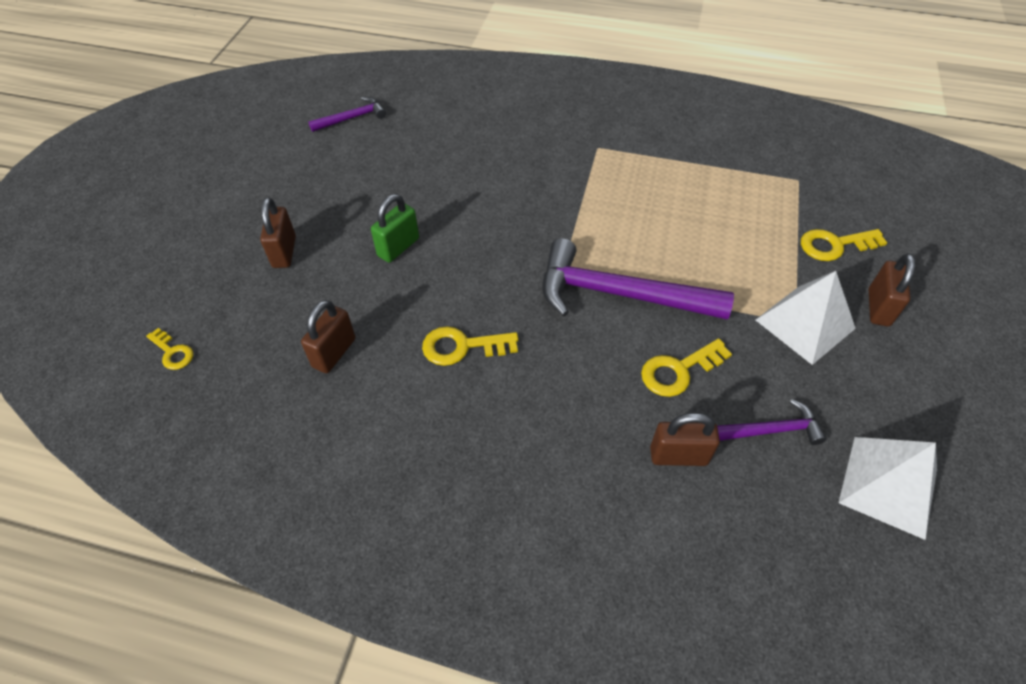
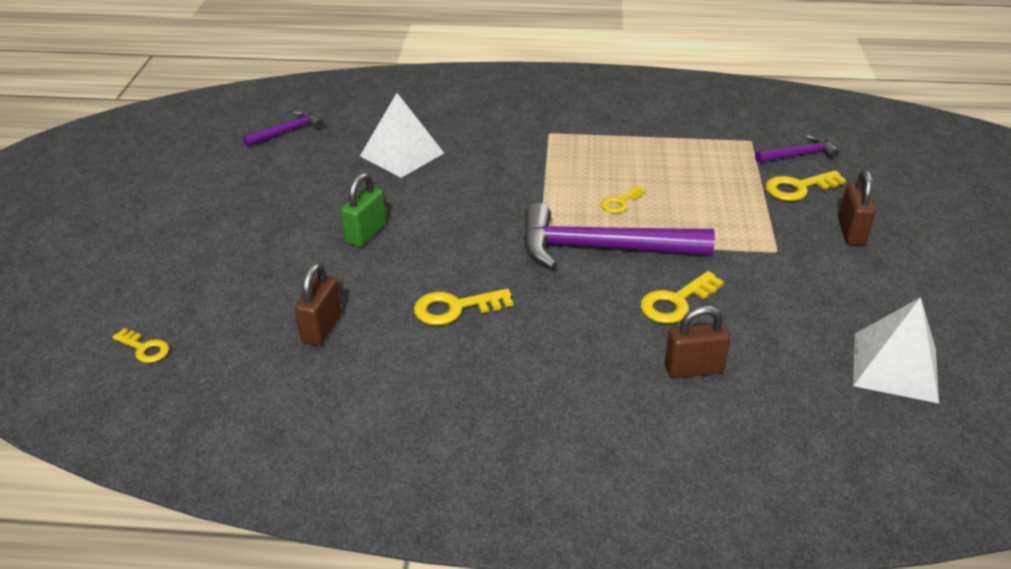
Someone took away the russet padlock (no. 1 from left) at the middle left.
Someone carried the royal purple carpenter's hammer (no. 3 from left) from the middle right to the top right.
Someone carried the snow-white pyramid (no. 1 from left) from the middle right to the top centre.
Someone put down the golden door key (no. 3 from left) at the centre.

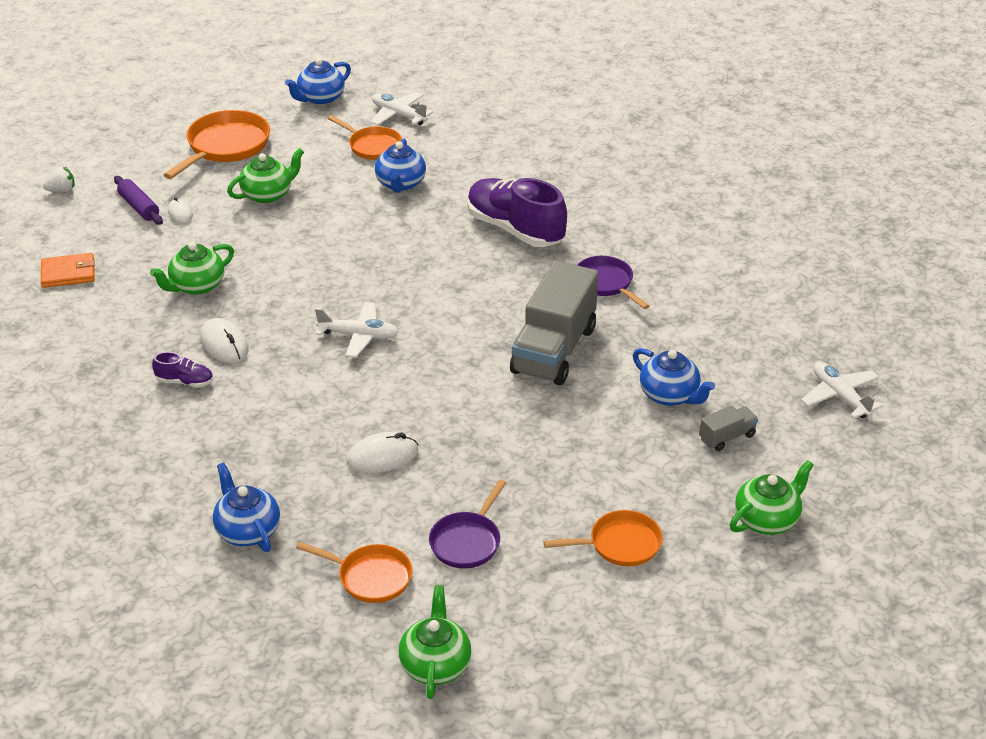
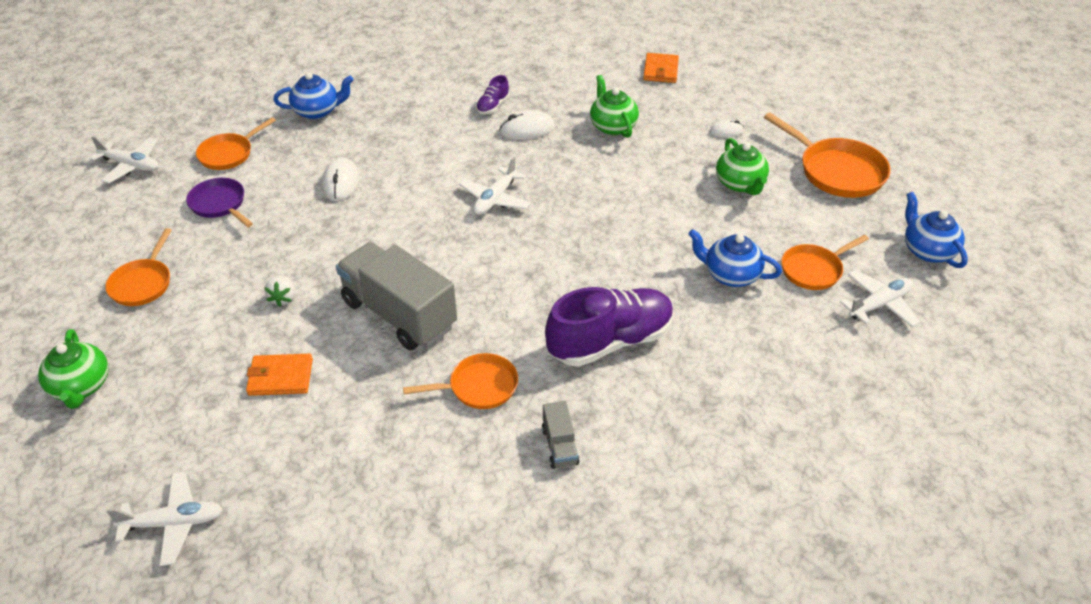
Someone carried the snow-white toy strawberry from the top left to the middle left.
Someone took away the royal purple dough roller at the top left.
Someone swapped the emerald teapot (no. 3 from left) at the bottom centre for the snow-white toy plane (no. 1 from left) at the top left.
Someone repainted the royal purple pan (no. 2 from left) at the centre, which became the bright orange pan (no. 3 from left) at the centre.
Someone swapped the cobalt teapot (no. 4 from left) at the middle right for the bright orange billfold (no. 1 from left) at the middle left.
Someone carried the ash-grey lorry (no. 2 from left) from the middle right to the bottom centre.

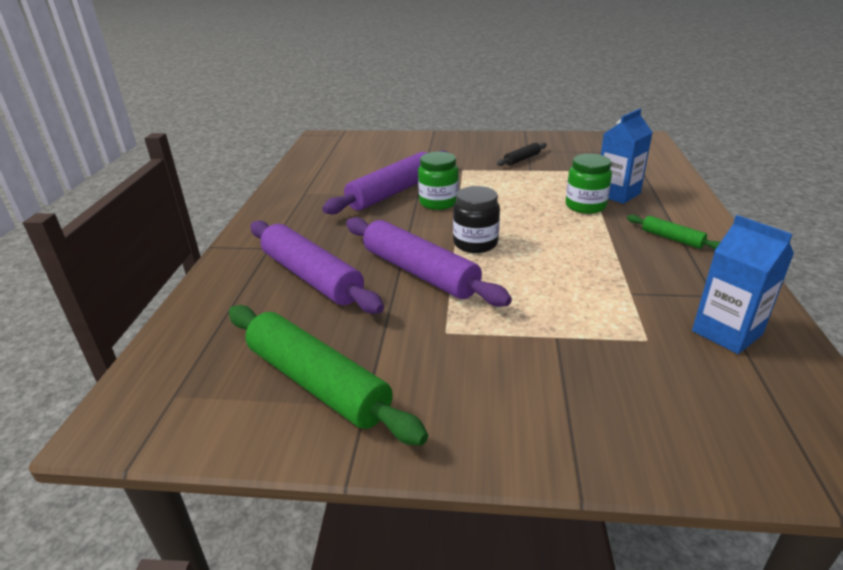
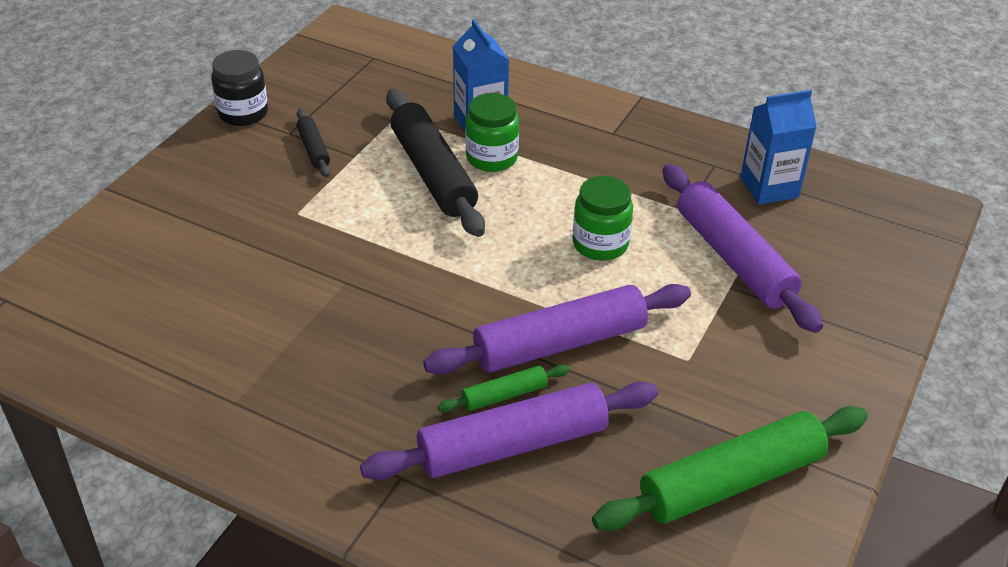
Someone carried the royal purple dough roller (no. 2 from left in the first image) from the top centre to the middle right.
Someone carried the emerald preserve jar (no. 1 from left in the first image) from the top centre to the centre.
Someone carried the jet-black preserve jar from the centre to the top left.
Someone carried the emerald dough roller (no. 2 from left in the first image) from the middle right to the bottom centre.
Someone put down the jet-black dough roller (no. 2 from left) at the top centre.

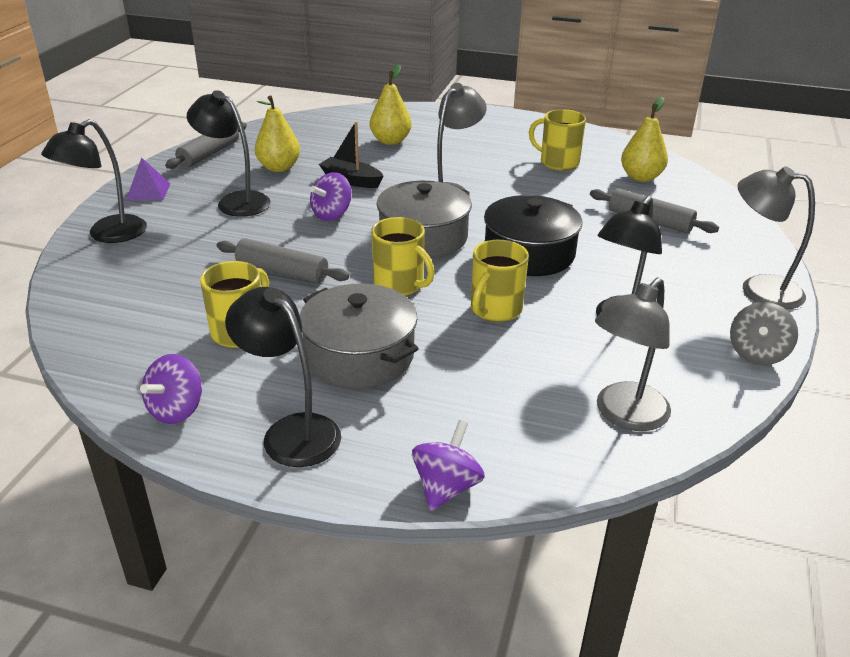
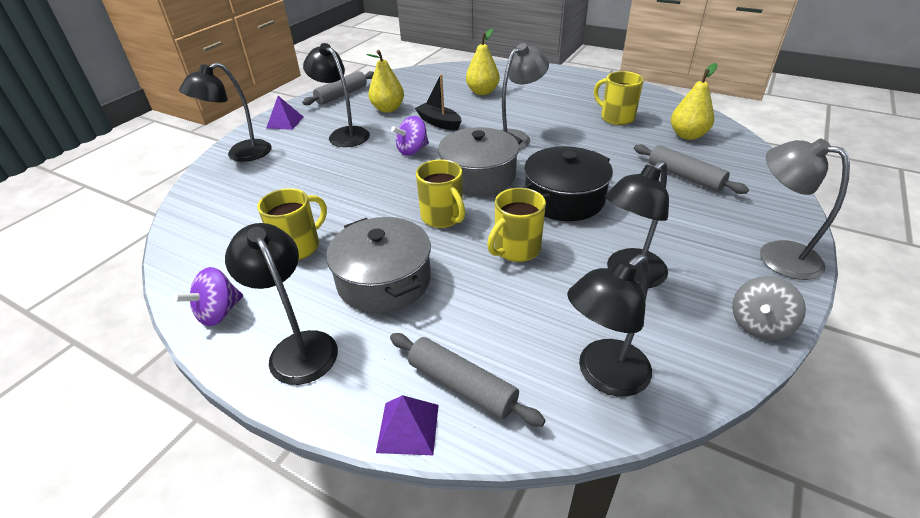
Someone carried the ash-grey dough roller (no. 2 from left) from the middle left to the bottom centre.
Someone swapped the royal purple spinning top (no. 3 from left) at the bottom centre for the royal purple pyramid (no. 2 from left) at the bottom centre.
Someone repainted the ash-grey desk lamp (no. 2 from left) at the middle right, which became the jet-black desk lamp (no. 4 from left) at the centre.

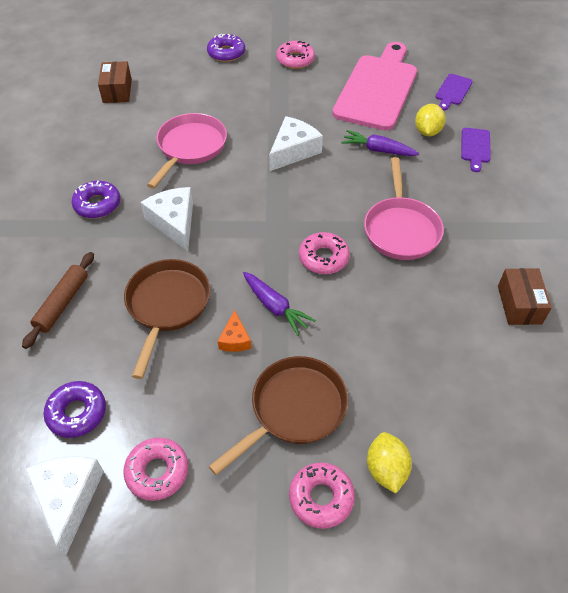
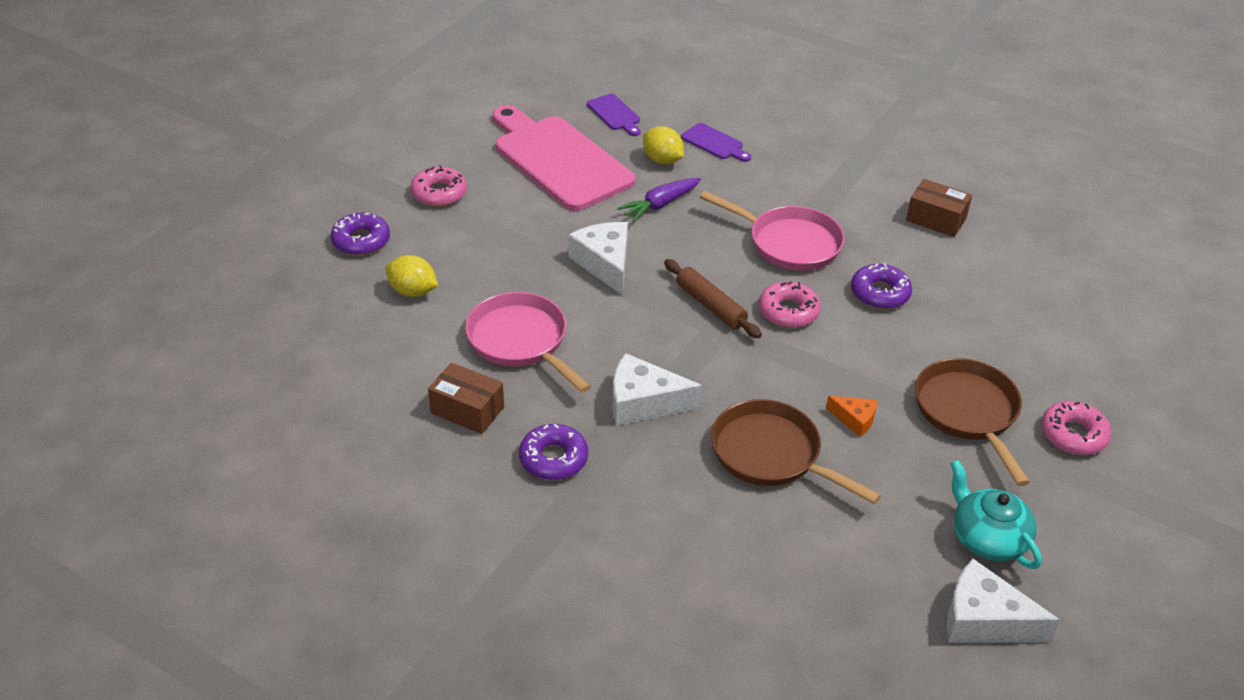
Someone carried the russet dough roller from the middle left to the centre.
Someone carried the royal purple donut (no. 1 from left in the first image) from the bottom left to the middle right.
Someone carried the russet parcel (no. 1 from left) from the top left to the centre.
Someone swapped the rose-pink donut (no. 1 from left) at the bottom left for the teal teapot at the bottom right.
Someone took away the royal purple root vegetable (no. 1 from left) at the centre.
Someone carried the golden toy lemon (no. 1 from left) from the bottom right to the middle left.

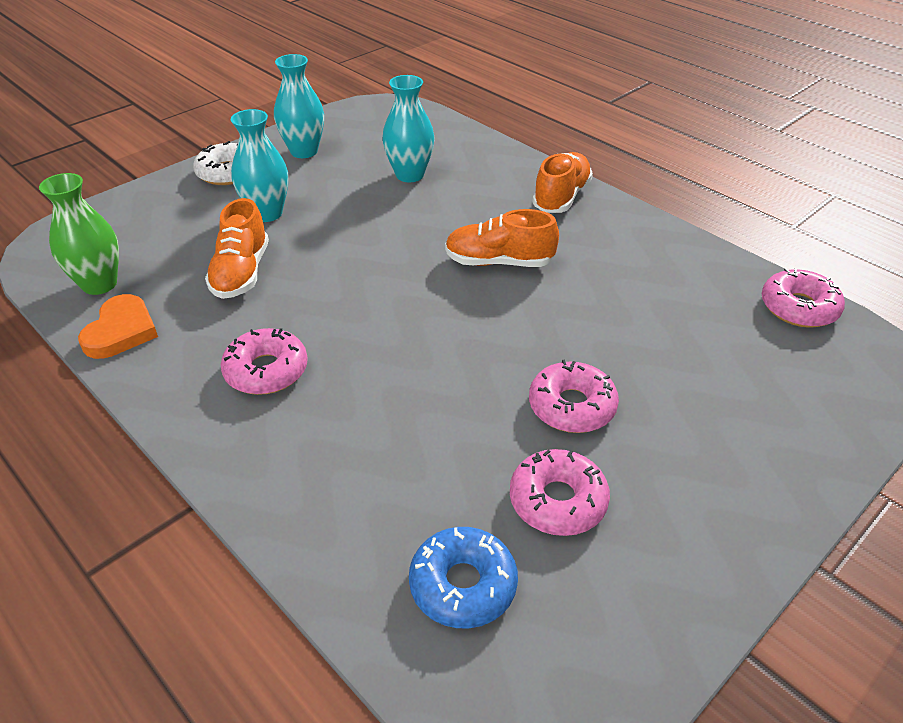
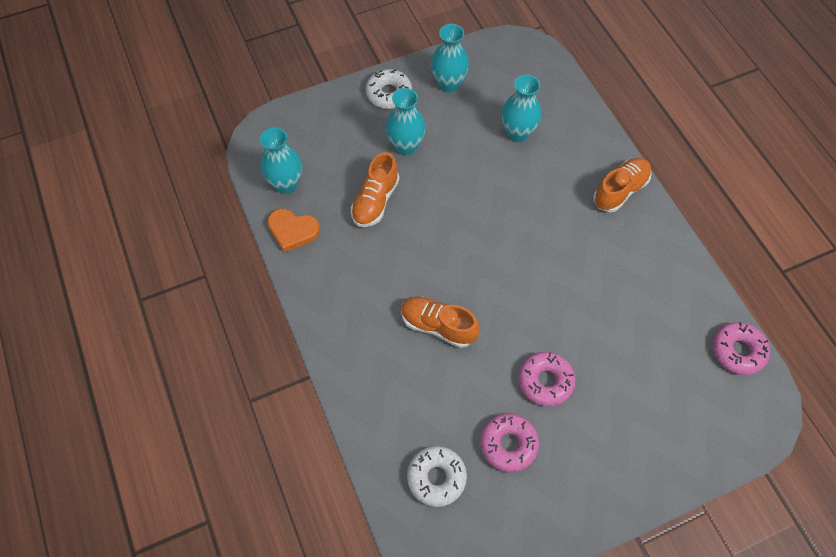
Someone repainted the emerald tall vase at the top left, which became the teal tall vase (no. 1 from left) at the top centre.
Someone rotated the bright orange heart shape at the middle left by 75 degrees clockwise.
Someone took away the rose-pink donut (no. 1 from left) at the middle left.
Someone repainted the cobalt donut at the bottom centre, which became the snow-white donut (no. 2 from left) at the bottom centre.
Someone carried the bright orange shoe (no. 2 from left) from the top centre to the centre.

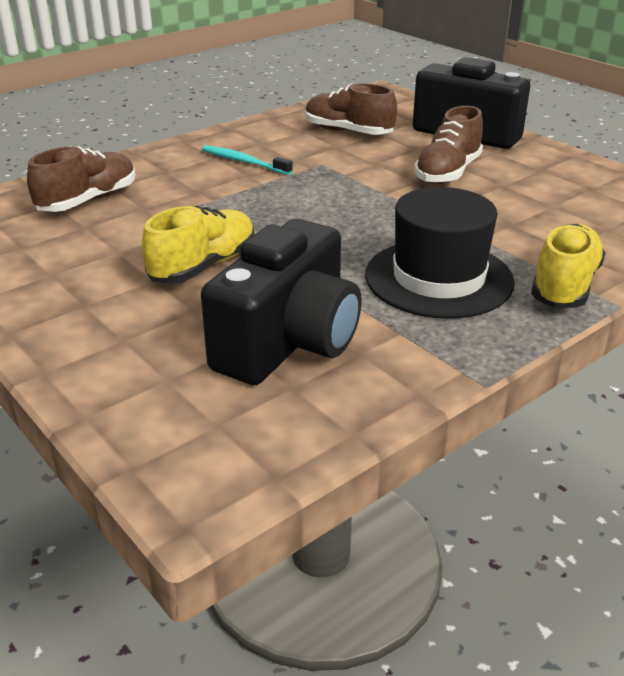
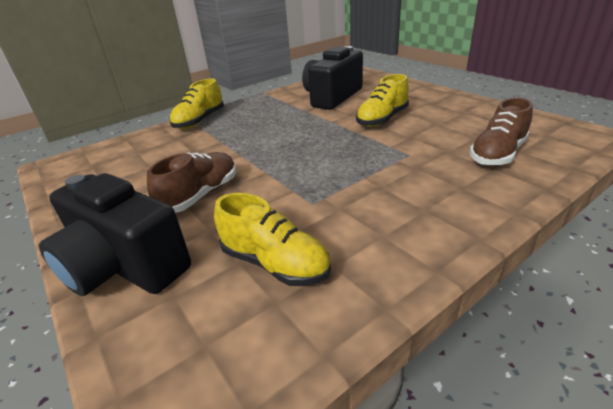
Someone took away the teal tooth brush at the top centre.
Someone repainted the russet shoe (no. 2 from left) at the top centre, which became the golden shoe (no. 2 from left) at the centre.
Someone took away the jet-black tall hat at the middle right.

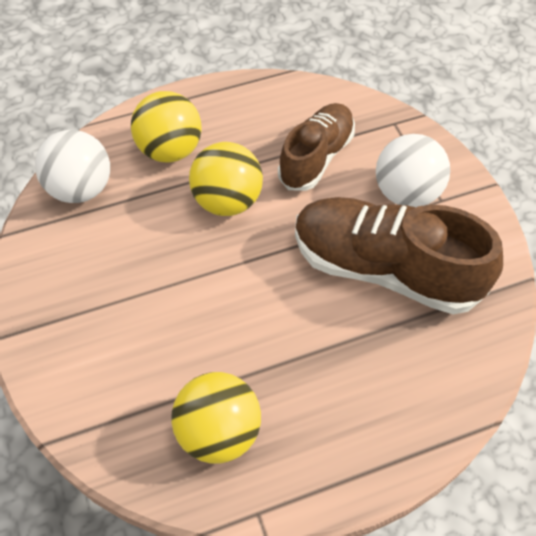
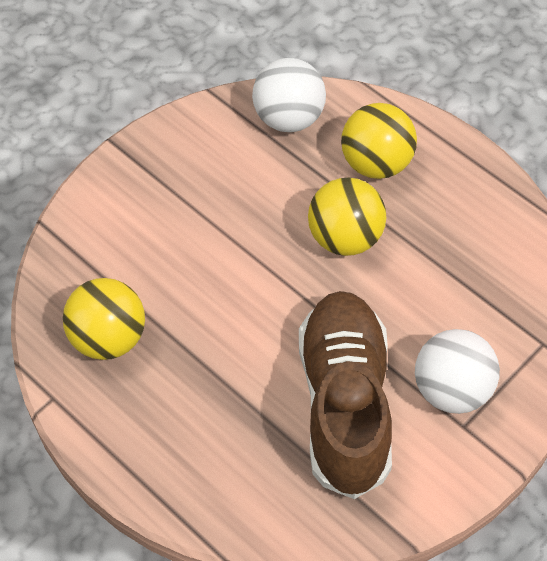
Someone took away the russet shoe (no. 1 from left) at the top centre.

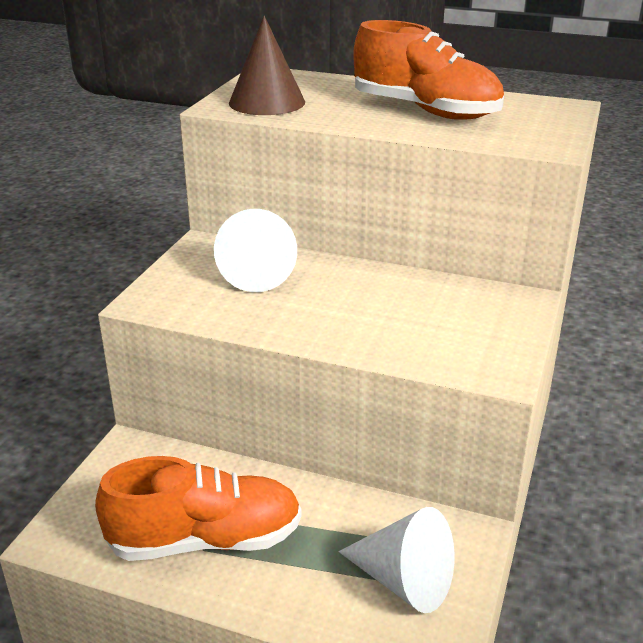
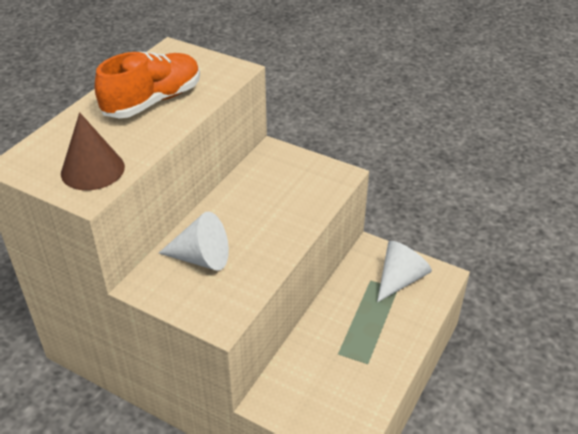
Someone took away the bright orange shoe (no. 1 from left) at the bottom left.

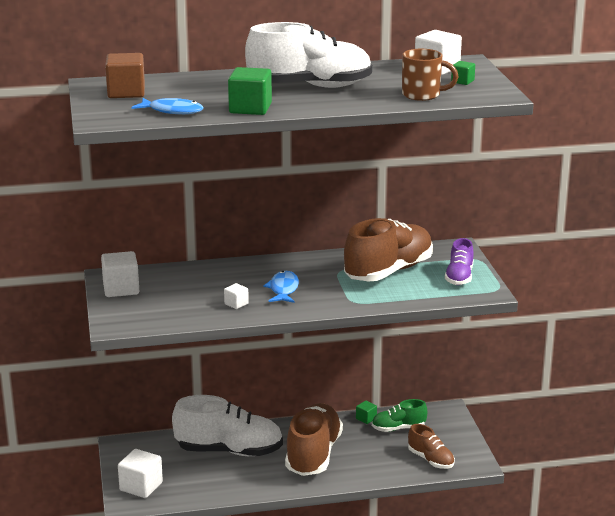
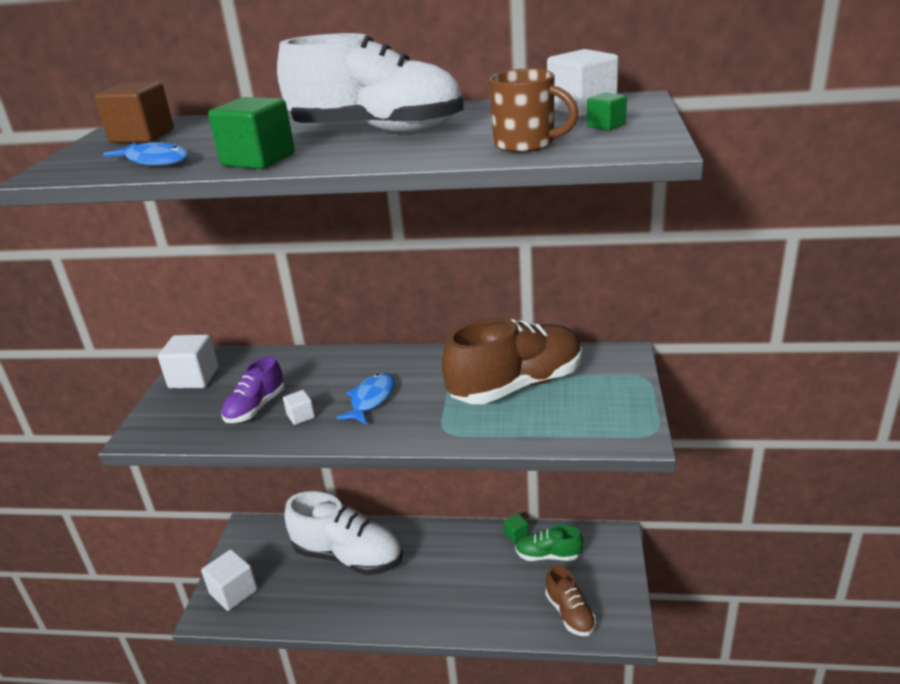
Someone took away the russet shoe (no. 1 from left) at the bottom centre.
Someone carried the royal purple shoe from the middle right to the middle left.

